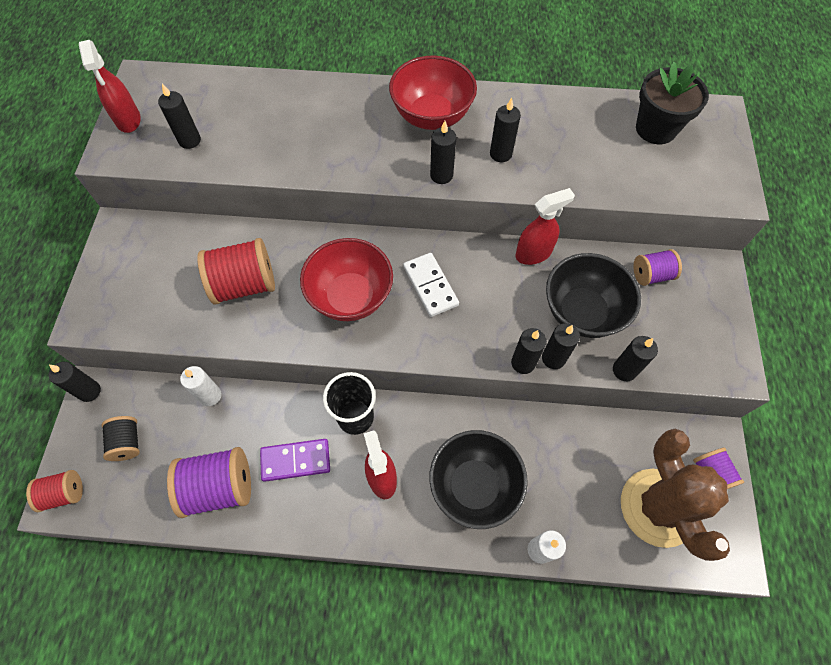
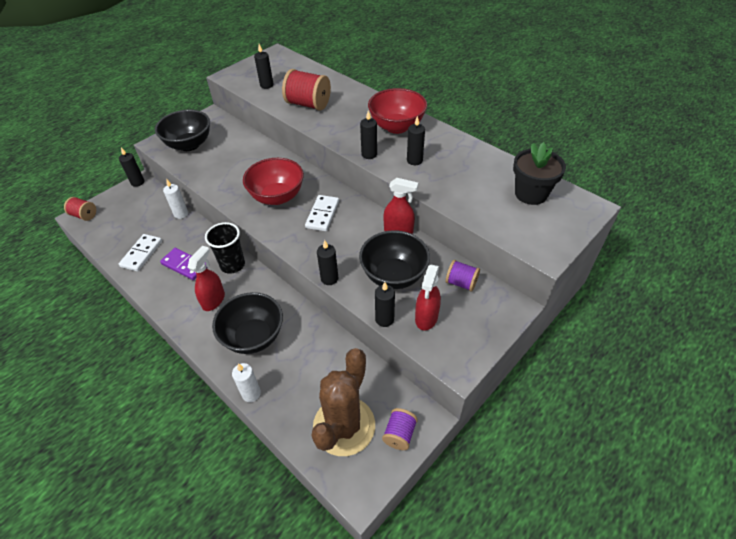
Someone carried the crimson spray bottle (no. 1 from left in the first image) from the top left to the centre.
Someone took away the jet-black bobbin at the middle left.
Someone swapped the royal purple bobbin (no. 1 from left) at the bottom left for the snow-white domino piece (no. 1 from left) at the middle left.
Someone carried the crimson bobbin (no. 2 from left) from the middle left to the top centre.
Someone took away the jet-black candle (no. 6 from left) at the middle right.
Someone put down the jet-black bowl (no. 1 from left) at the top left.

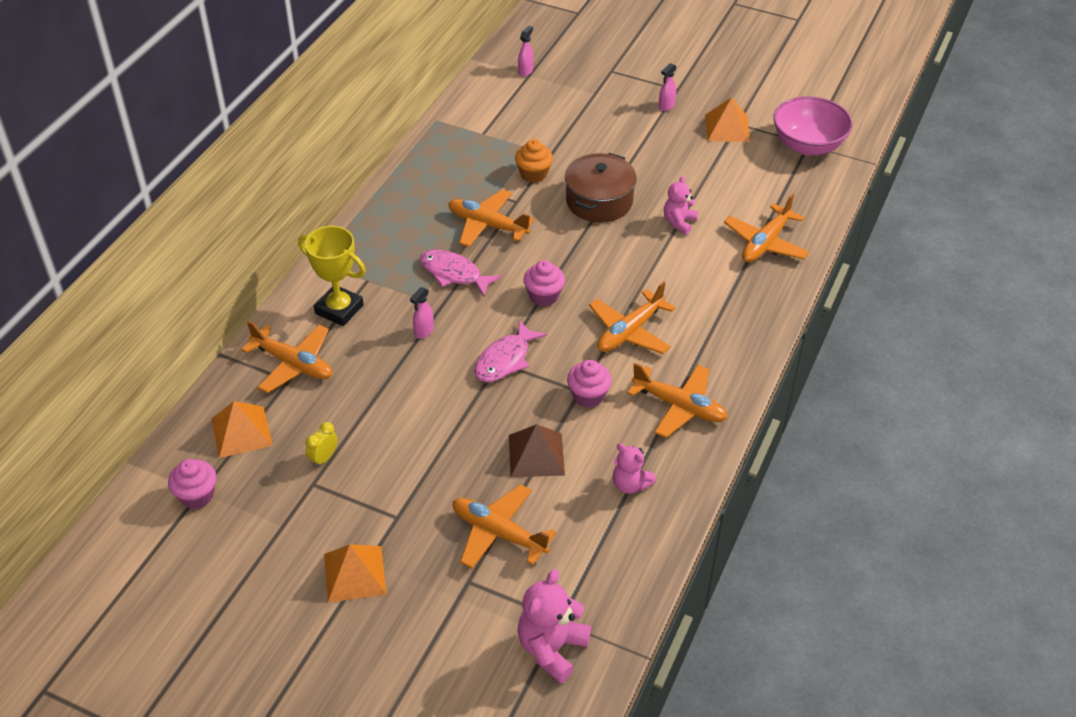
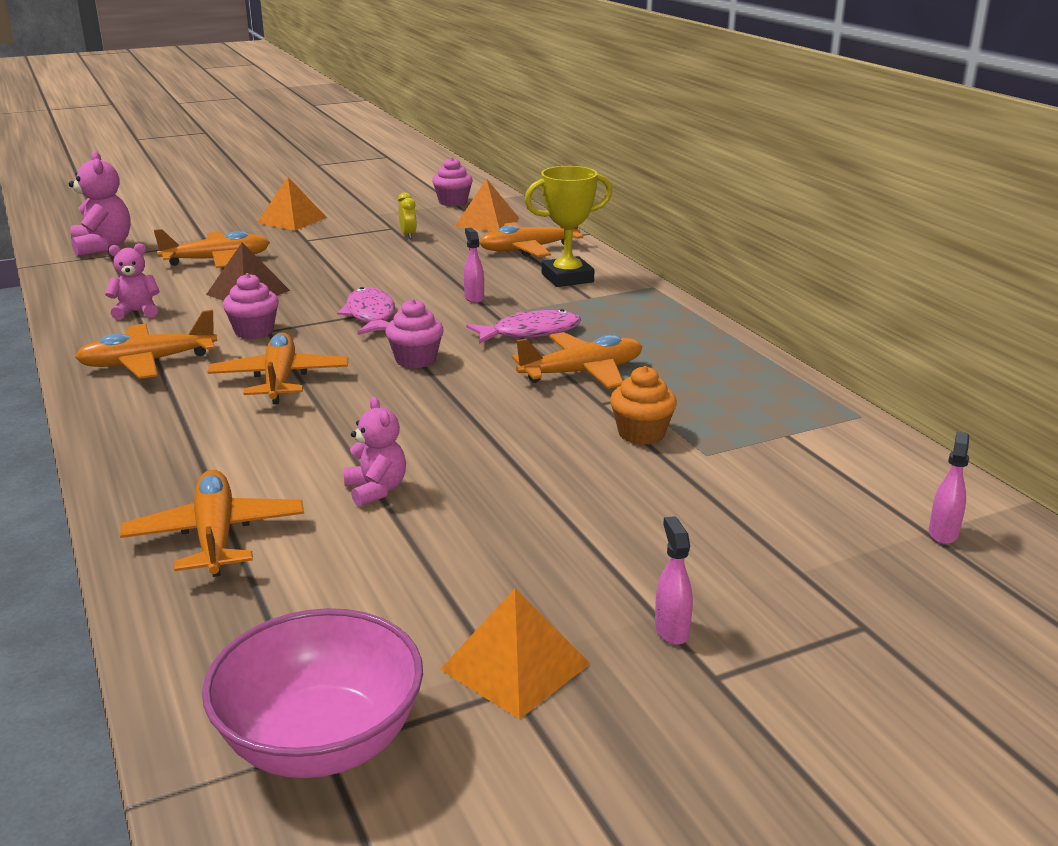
Someone rotated the rose-pink spray bottle (no. 2 from left in the first image) at the top centre by 135 degrees counterclockwise.
Someone took away the russet stockpot at the top centre.

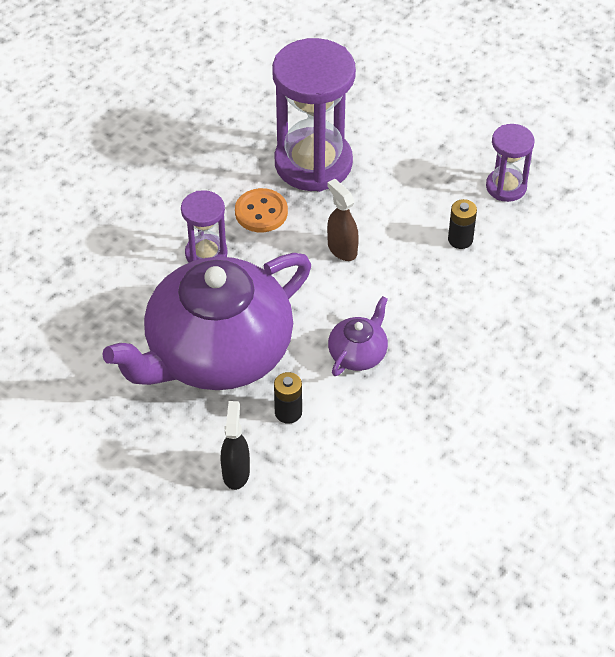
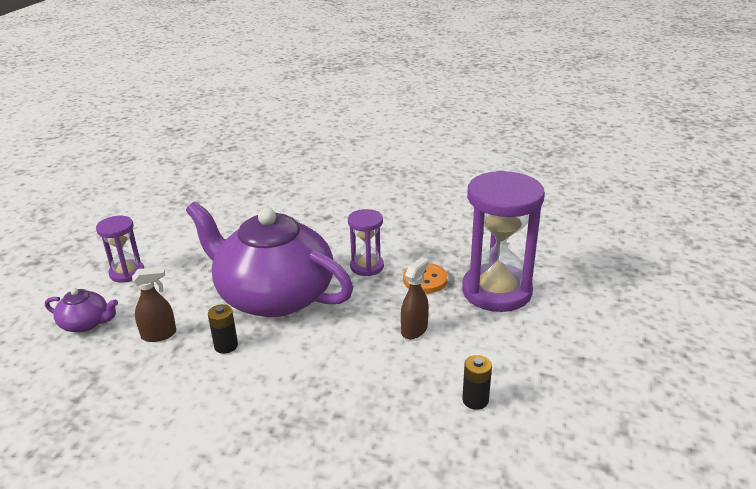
Someone repainted the jet-black spray bottle at the bottom centre, which became the russet spray bottle (no. 1 from left) at the middle left.
Someone carried the royal purple teapot (no. 2 from left in the first image) from the centre to the middle left.
Someone carried the royal purple sandglass (no. 3 from left in the first image) from the top right to the middle left.

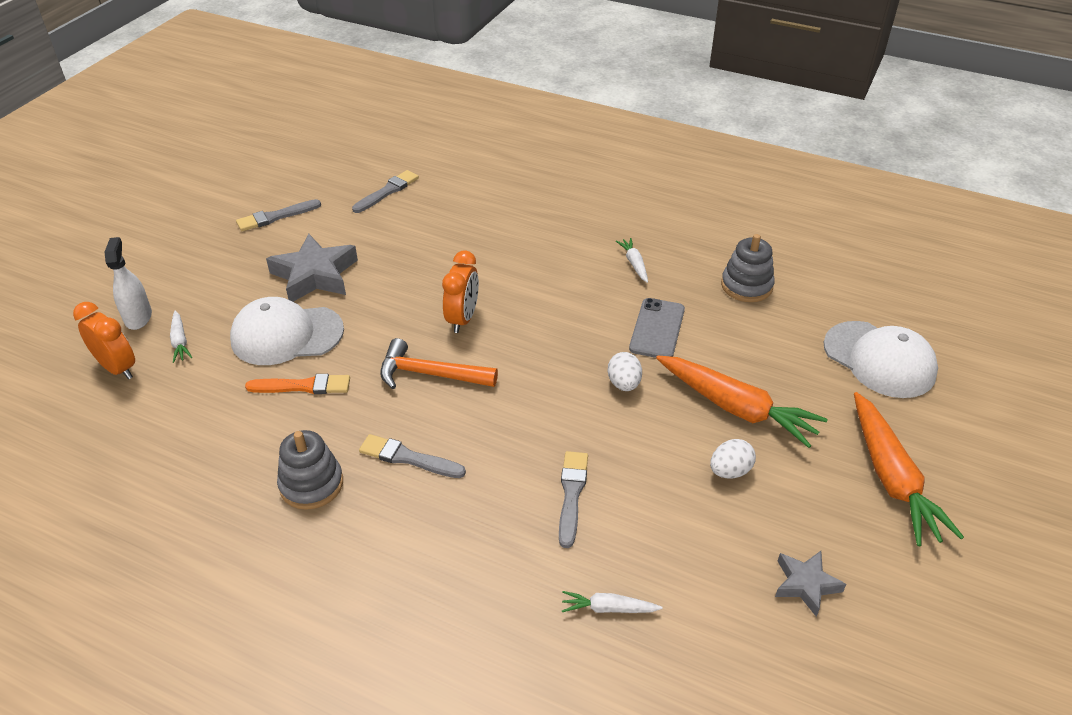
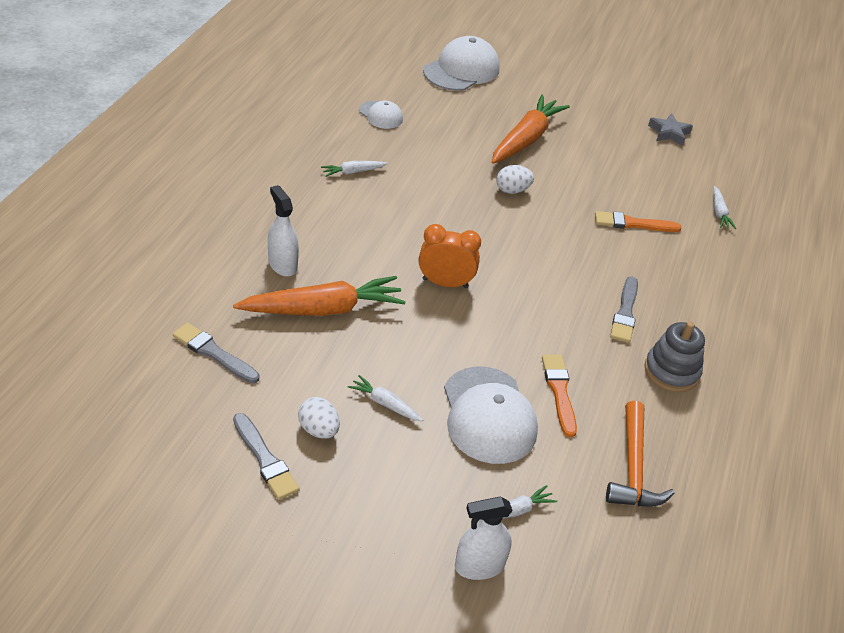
Someone took away the bright orange bedside clock (no. 1 from left) at the middle left.
Someone swapped the ash-grey five-pointed star (no. 1 from left) at the middle left for the snow-white root vegetable (no. 2 from left) at the centre.
Someone carried the bright orange carpenter's hammer from the centre to the bottom right.
Someone repainted the ash-grey paintbrush (no. 4 from left) at the bottom centre, which became the bright orange paintbrush (no. 2 from left) at the middle right.
Someone took away the ash-grey mobile phone at the centre.
Someone carried the snow-white egg shape (no. 2 from left in the first image) from the middle right to the centre.
Someone swapped the ash-grey stacking rings (no. 2 from left) at the middle right for the snow-white cap (no. 1 from left) at the top centre.
Someone carried the bright orange root vegetable (no. 2 from left in the first image) from the middle right to the centre.
Someone put down the snow-white spray bottle (no. 1 from left) at the centre.

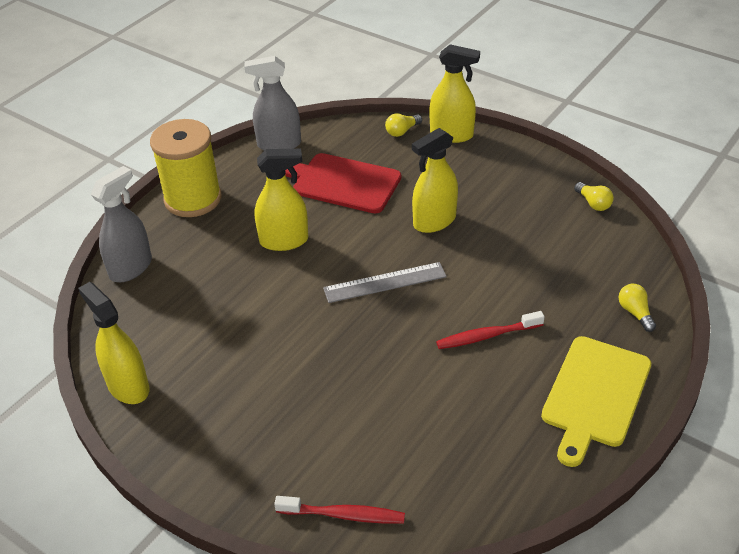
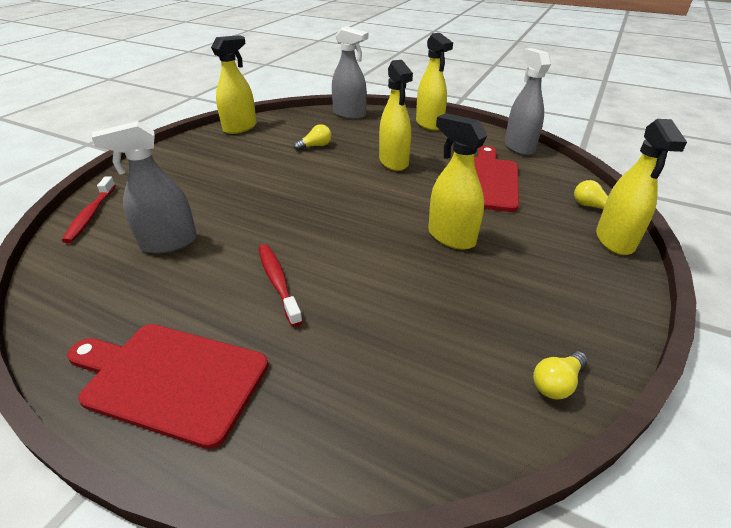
Someone swapped the golden bobbin at the top left for the golden spray bottle (no. 3 from left) at the top centre.
Someone took away the ash-grey measuring stick at the centre.
Someone repainted the golden chopping board at the bottom right, which became the crimson chopping board (no. 1 from left) at the bottom left.
Someone carried the golden light bulb (no. 3 from left in the first image) from the middle right to the top centre.
Someone put down the ash-grey spray bottle (no. 1 from left) at the middle left.

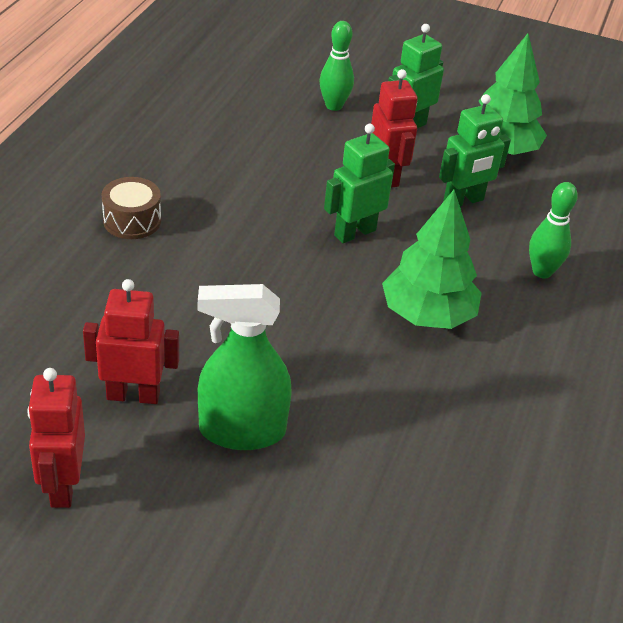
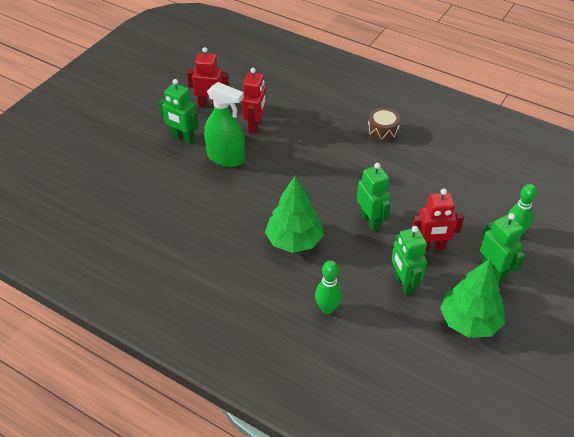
Someone rotated the emerald spray bottle at the centre by 105 degrees clockwise.
Someone put down the emerald robot (no. 1 from left) at the top left.

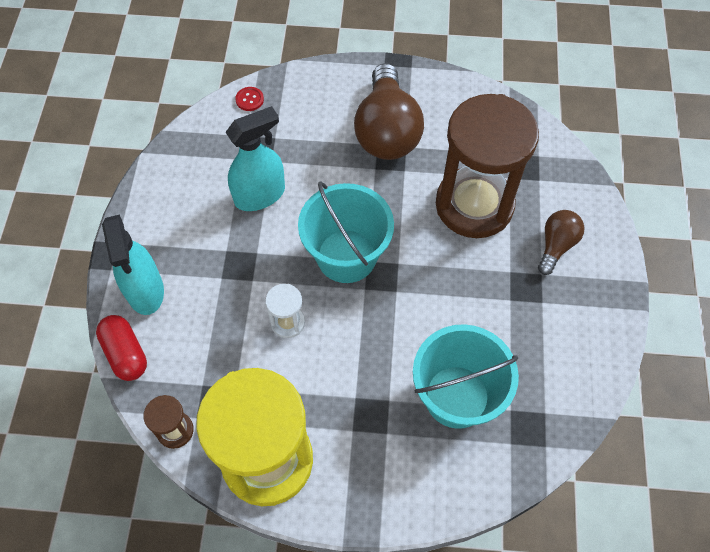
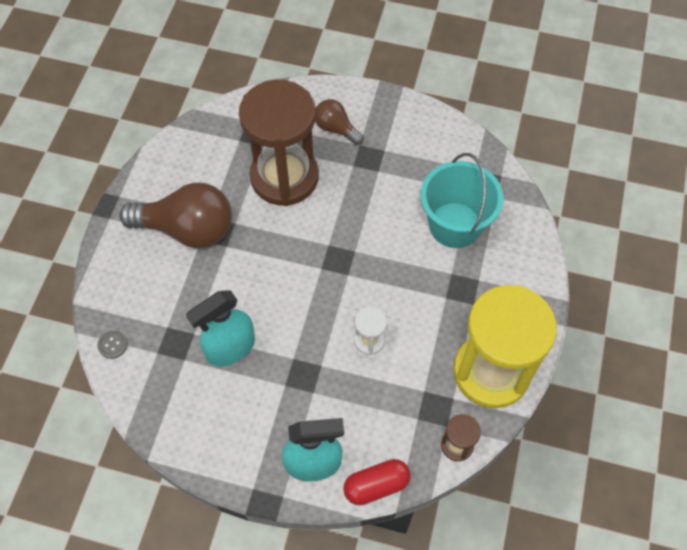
Someone rotated the teal spray bottle (no. 2 from left in the first image) at the top centre by 105 degrees counterclockwise.
Someone repainted the crimson button at the top centre, which became the ash-grey button at the middle left.
Someone took away the teal bucket (no. 1 from left) at the centre.

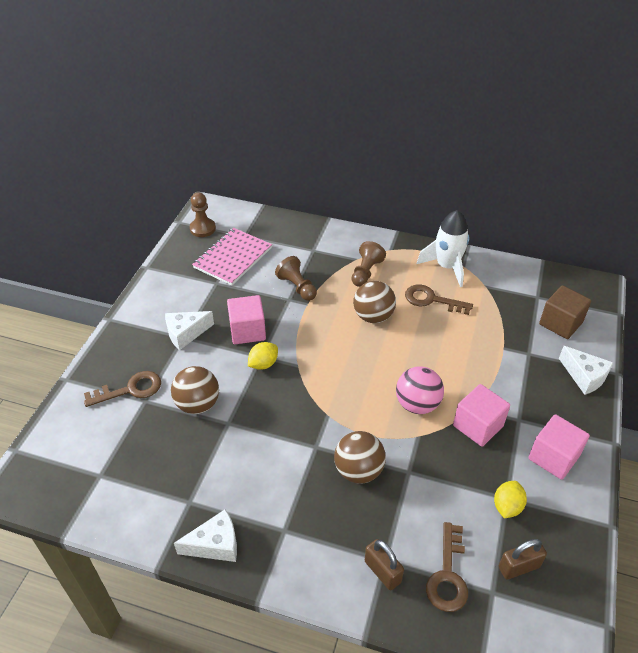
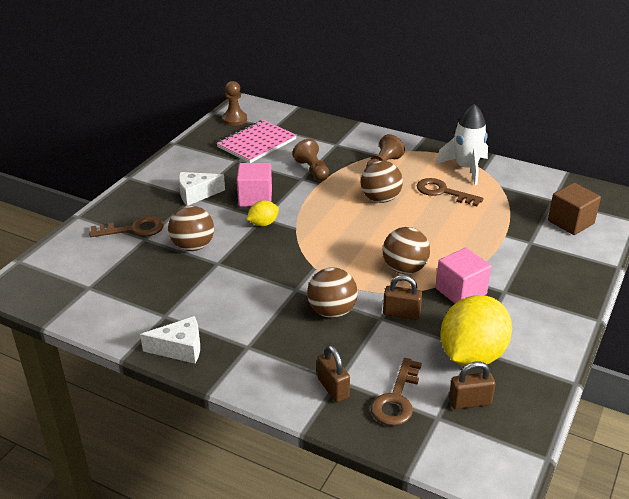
Someone repainted the rose-pink ball at the centre, which became the russet ball (no. 4 from left) at the centre.
Someone scaled the golden toy lemon (no. 2 from left) at the bottom right by 2.14.
Someone took away the rose-pink solid cube (no. 3 from left) at the bottom right.
Someone took away the snow-white cheese (no. 3 from left) at the middle right.
Someone put down the russet padlock (no. 2 from left) at the centre.

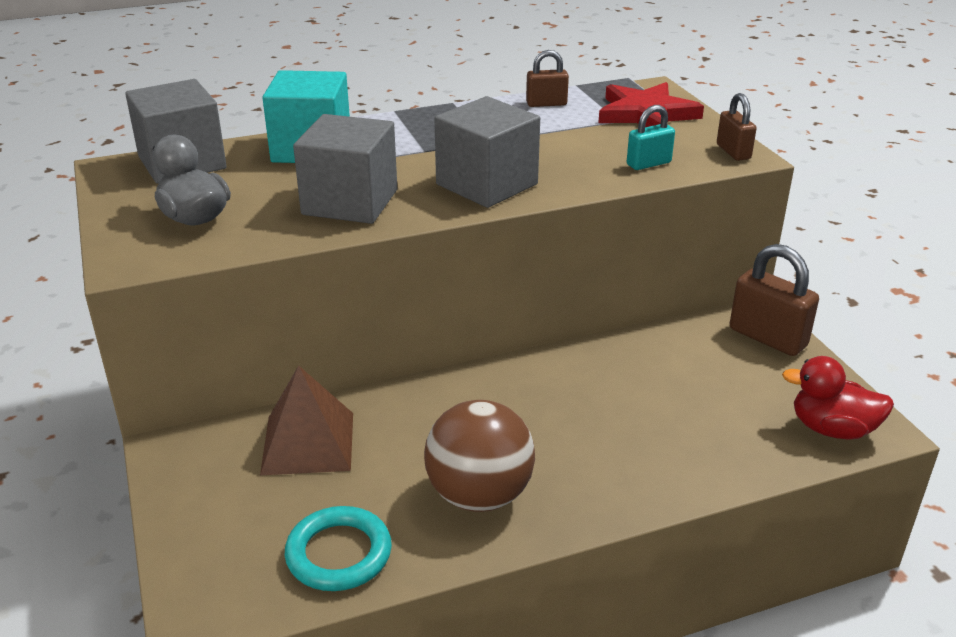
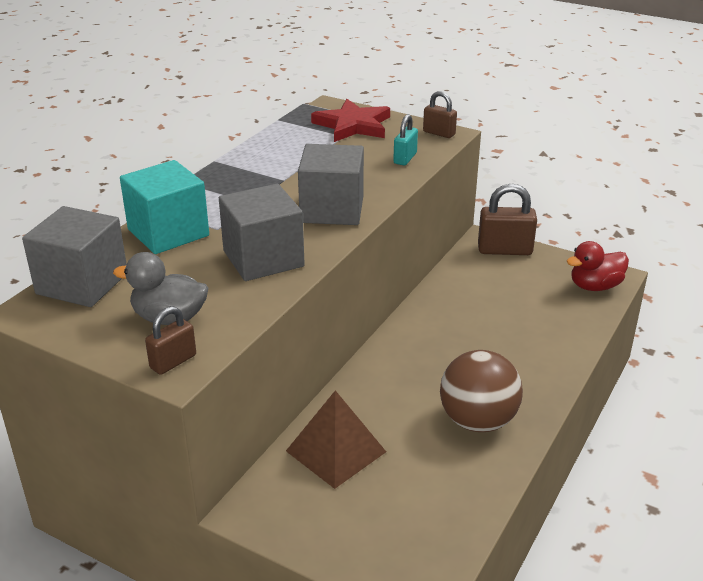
Someone took away the teal torus at the bottom centre.
Someone carried the russet padlock (no. 1 from left) from the top centre to the middle left.

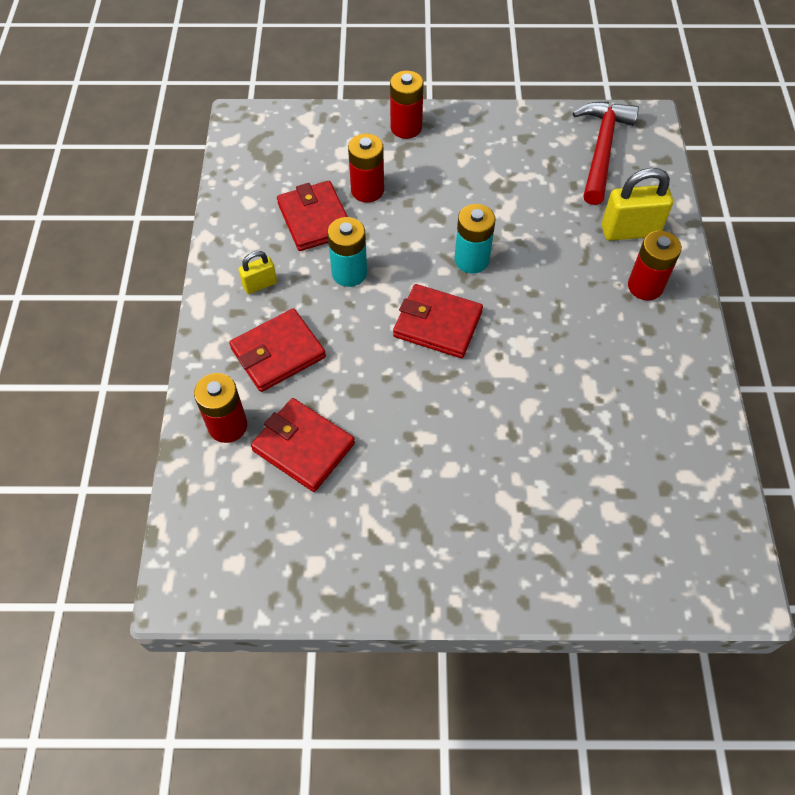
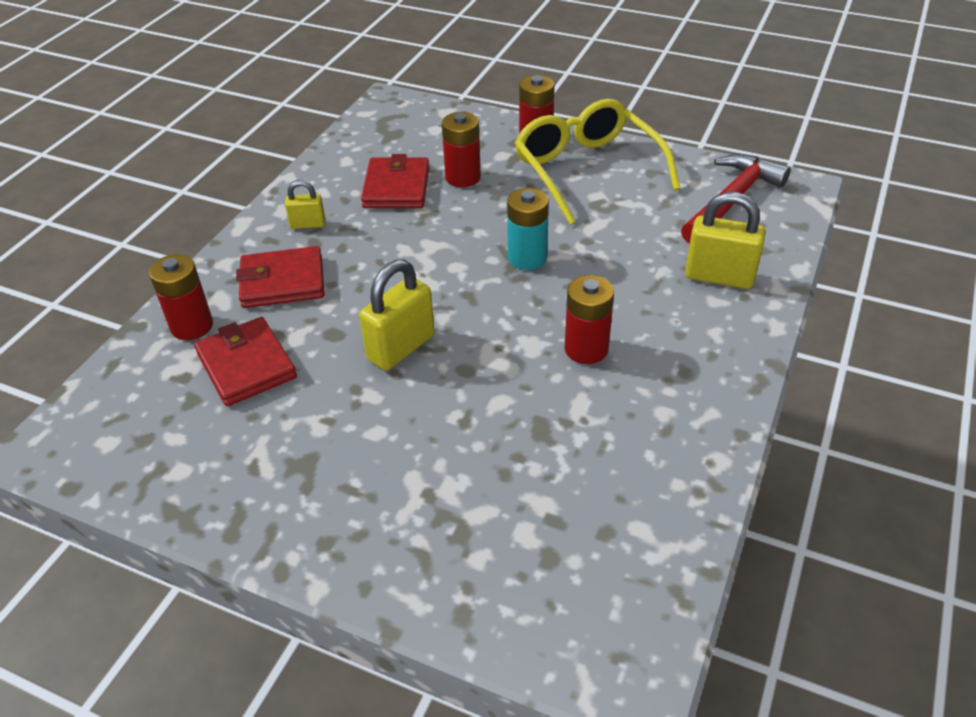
Someone took away the teal power cell (no. 1 from left) at the top centre.
Someone took away the crimson billfold (no. 4 from left) at the centre.
Someone carried the crimson power cell (no. 4 from left) from the middle right to the centre.
Someone put down the golden padlock (no. 2 from left) at the centre.
Someone put down the golden eyeglasses at the top centre.

